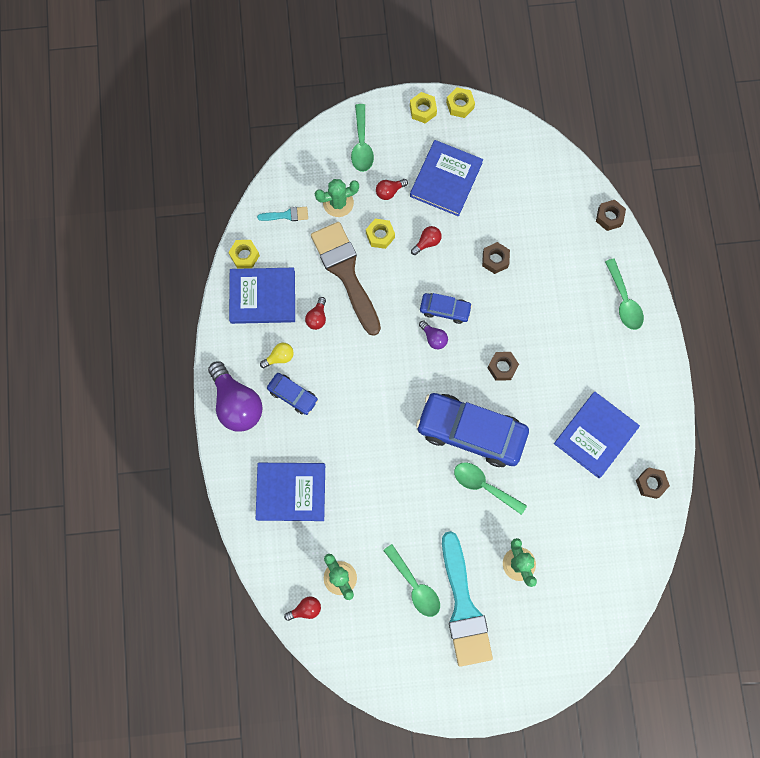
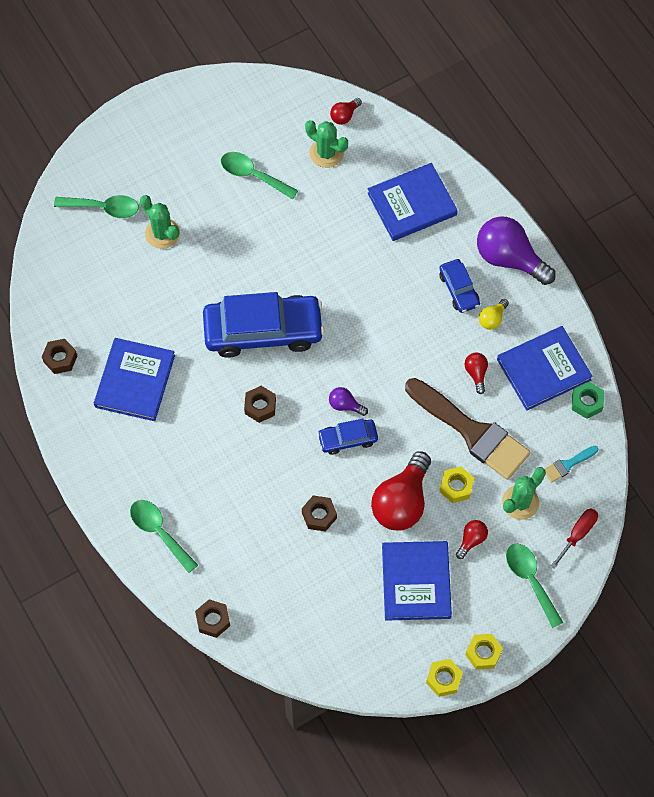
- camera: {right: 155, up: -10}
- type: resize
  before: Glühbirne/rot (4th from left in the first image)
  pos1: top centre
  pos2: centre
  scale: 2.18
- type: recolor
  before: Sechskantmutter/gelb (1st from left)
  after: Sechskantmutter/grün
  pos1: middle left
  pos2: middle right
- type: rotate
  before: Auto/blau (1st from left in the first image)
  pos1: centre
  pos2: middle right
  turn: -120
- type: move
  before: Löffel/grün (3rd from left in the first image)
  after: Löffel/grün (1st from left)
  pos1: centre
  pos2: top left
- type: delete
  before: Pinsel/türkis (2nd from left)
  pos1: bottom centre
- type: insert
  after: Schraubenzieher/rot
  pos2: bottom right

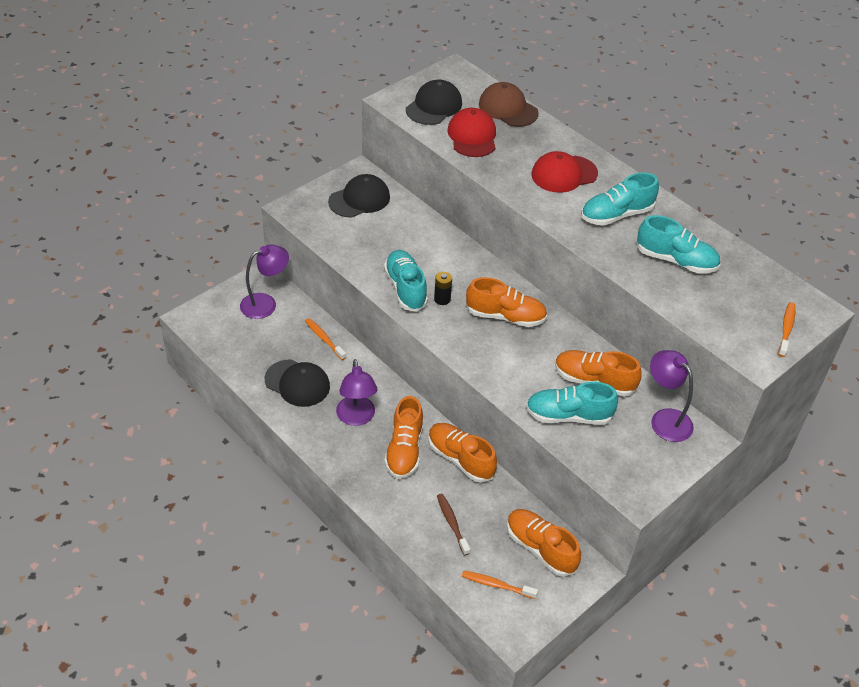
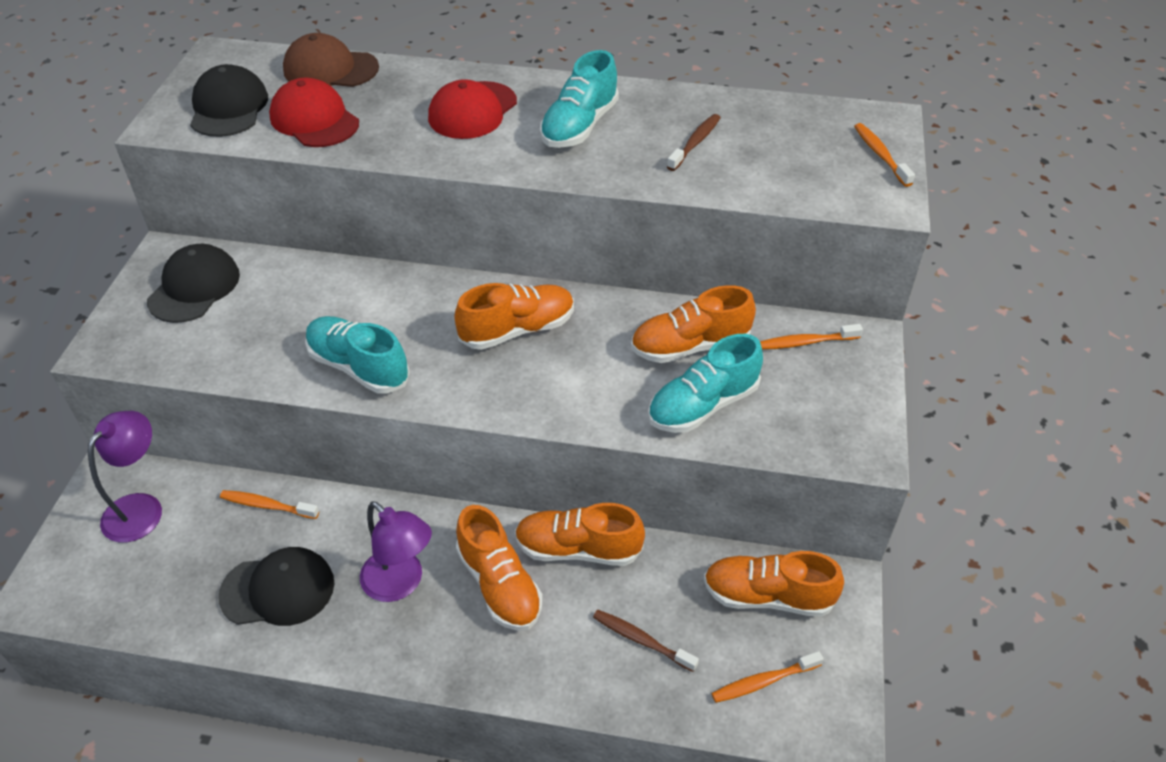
- camera: {right: -35, up: 0}
- type: replace
  before: Schuh/türkis (4th from left)
  after: Zahnbürste/braun (2nd from left)
  pos1: middle right
  pos2: top centre
- type: delete
  before: Batterie/schwarz
  pos1: centre
- type: replace
  before: Lampe/lila (3rd from left)
  after: Zahnbürste/orange (3rd from left)
  pos1: middle right
  pos2: middle right

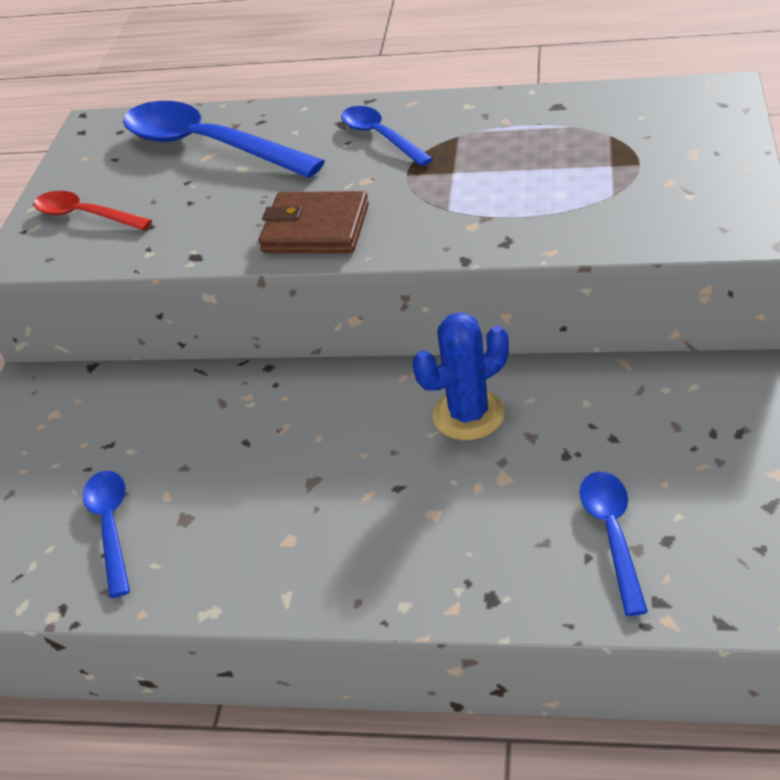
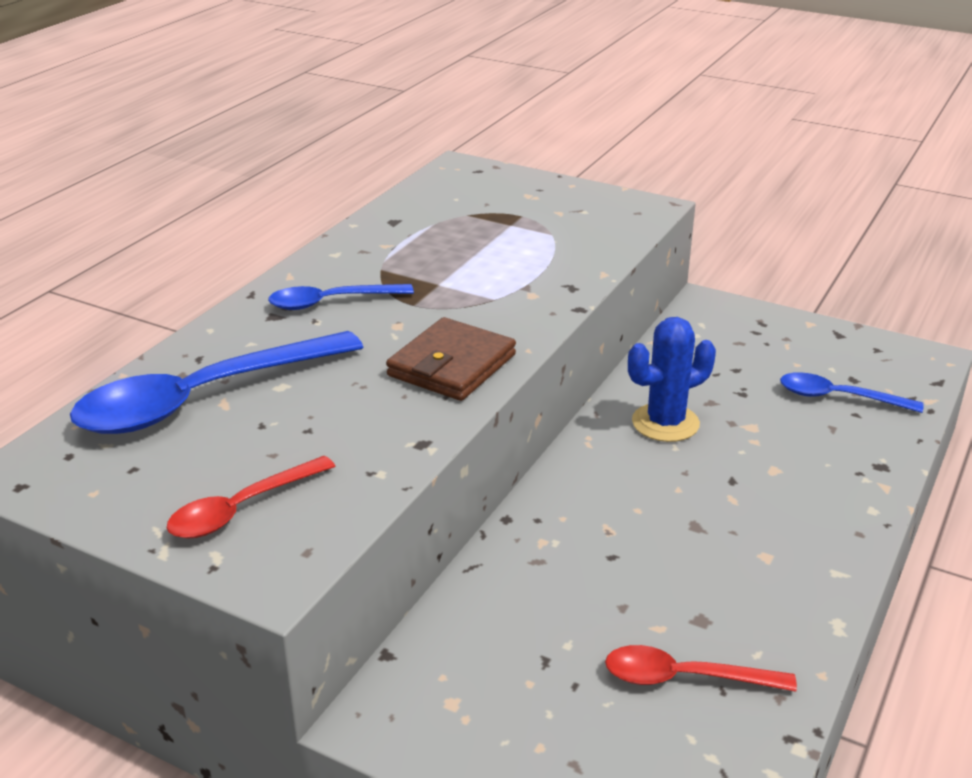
- camera: {right: -75, up: -10}
- type: rotate
  before: Kaktus/blau
  pos1: centre
  pos2: middle right
  turn: 75
- type: recolor
  before: Löffel/blau (1st from left)
  after: Löffel/rot (2nd from left)
  pos1: bottom left
  pos2: bottom right

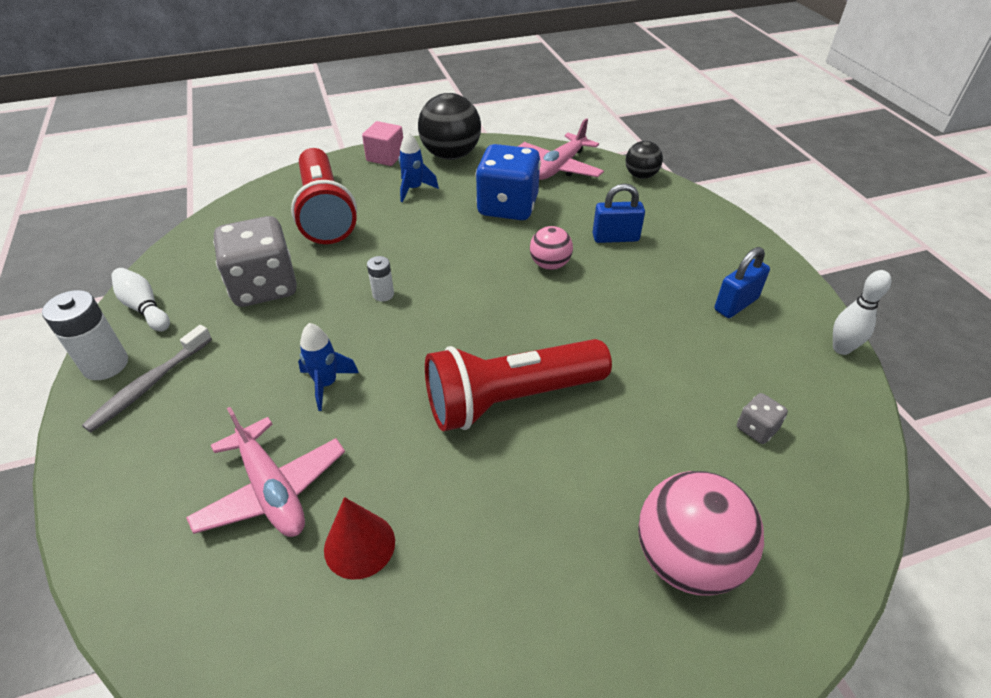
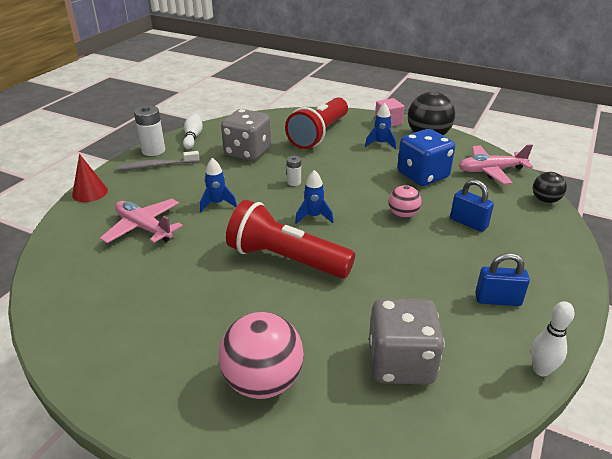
- camera: {right: 45, up: -10}
- type: resize
  before: Spielwürfel/grau (2nd from left)
  pos1: middle right
  pos2: bottom centre
  scale: 2.31
- type: rotate
  before: Flugzeug/rosa (1st from left)
  pos1: bottom left
  pos2: middle left
  turn: 120
- type: move
  before: Kegel/rot
  pos1: bottom centre
  pos2: middle left
- type: insert
  after: Rakete/blau (2nd from left)
  pos2: centre

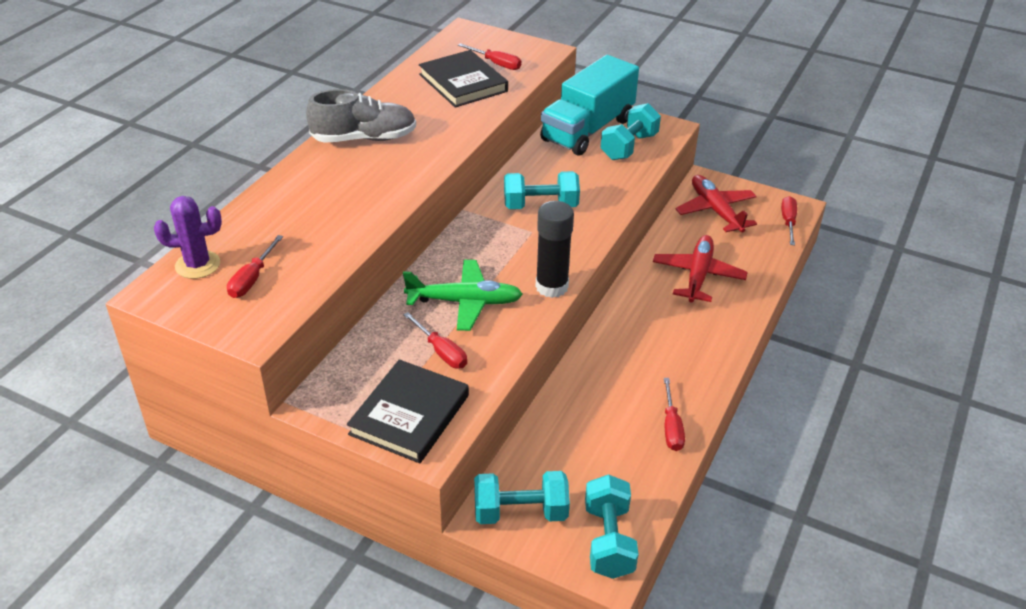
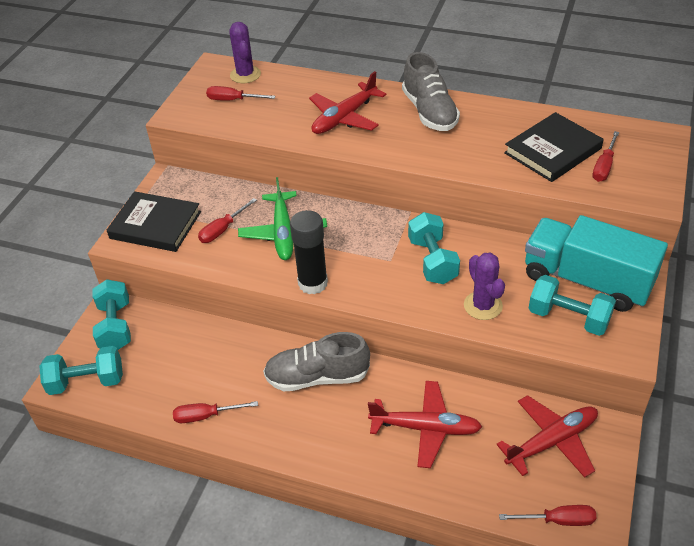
- camera: {right: 85, up: 5}
- type: insert
  after: Flugzeug/rot (1st from left)
  pos2: top centre
- type: insert
  after: Kaktus/lila (2nd from left)
  pos2: middle right
- type: insert
  after: Schuh/grau (1st from left)
  pos2: centre

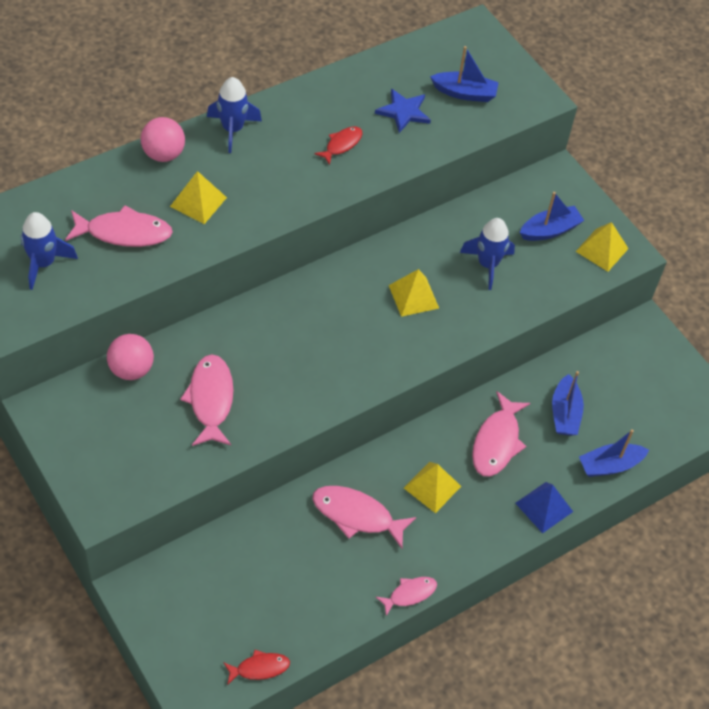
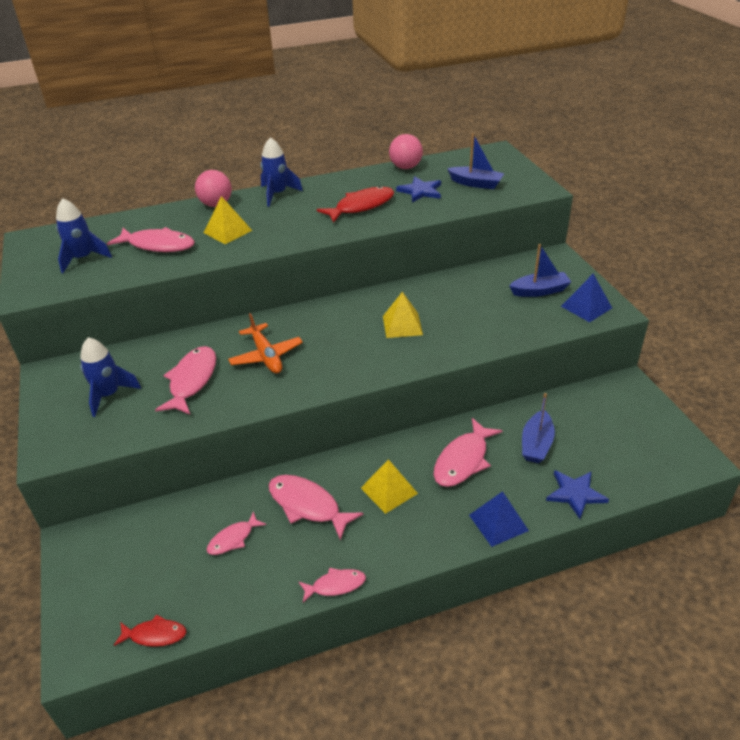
- camera: {right: 20, up: -15}
- type: resize
  before: Fisch/rot (2nd from left)
  pos1: top centre
  pos2: top centre
  scale: 1.71
- type: move
  before: Rakete/blau (3rd from left in the first image)
  after: Rakete/blau (2nd from left)
  pos1: middle right
  pos2: middle left
- type: recolor
  before: Pyramide/gelb (4th from left)
  after: Pyramide/blau (2nd from left)
  pos1: middle right
  pos2: middle right
- type: move
  before: Ball/rosa (1st from left in the first image)
  after: Ball/rosa (2nd from left)
  pos1: middle left
  pos2: top centre
- type: replace
  before: Boot/blau (4th from left)
  after: Stern/blau (2nd from left)
  pos1: middle right
  pos2: bottom right
- type: insert
  after: Flugzeug/orange
  pos2: centre
- type: insert
  after: Fisch/rosa (3rd from left)
  pos2: bottom left

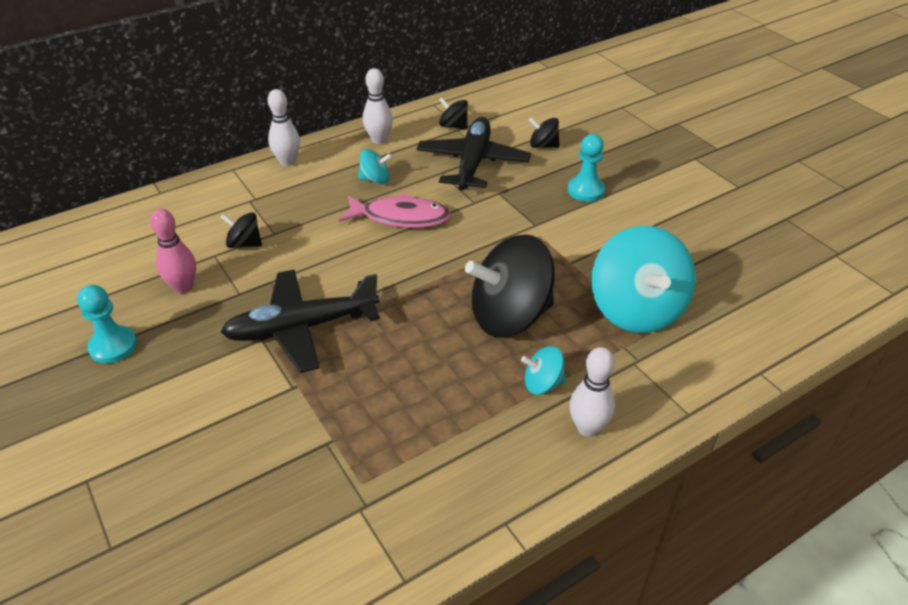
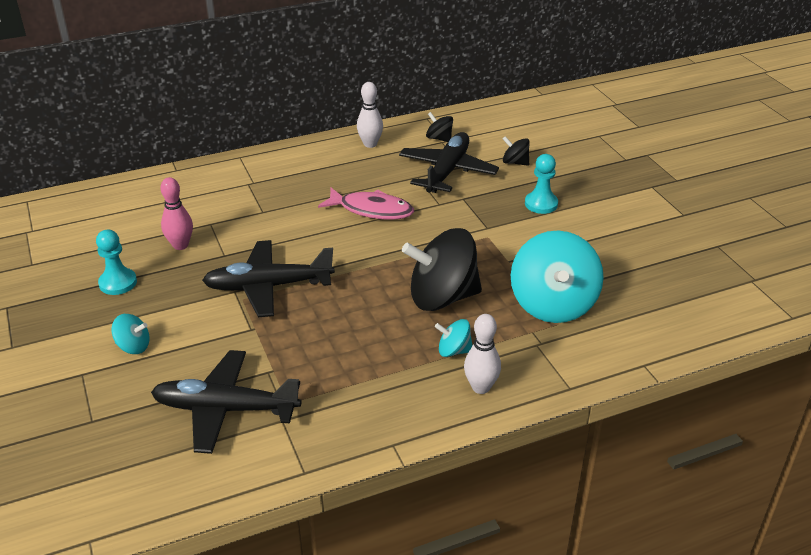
- camera: {right: 10, up: -5}
- type: delete
  before: Bowlingkegel/weiß (1st from left)
  pos1: top left
- type: move
  before: Kreisel/türkis (1st from left)
  pos1: top centre
  pos2: middle left
- type: delete
  before: Kreisel/schwarz (1st from left)
  pos1: middle left
- type: insert
  after: Flugzeug/schwarz (1st from left)
  pos2: bottom left

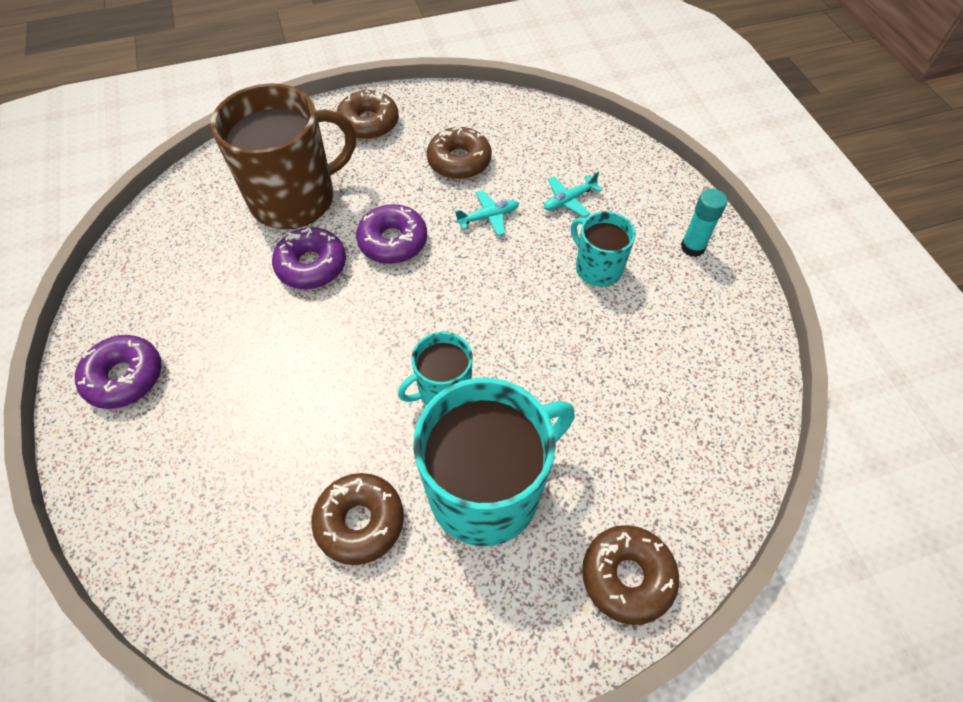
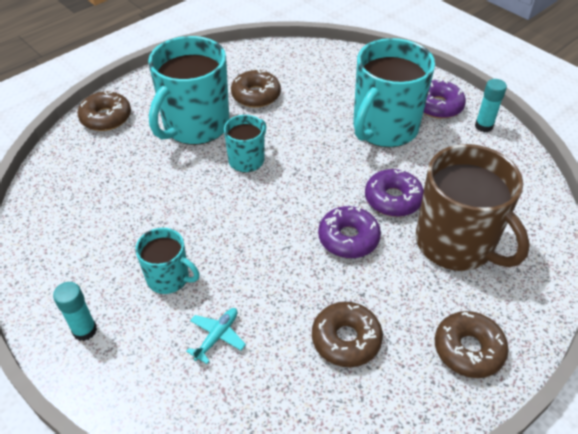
- camera: {right: 155, up: -10}
- type: rotate
  before: Tasse/braun
  pos1: top left
  pos2: middle right
  turn: -75
- type: delete
  before: Flugzeug/türkis (1st from left)
  pos1: top centre
- type: insert
  after: Tasse/türkis (4th from left)
  pos2: top right
- type: insert
  after: Klebestift/türkis (2nd from left)
  pos2: top right

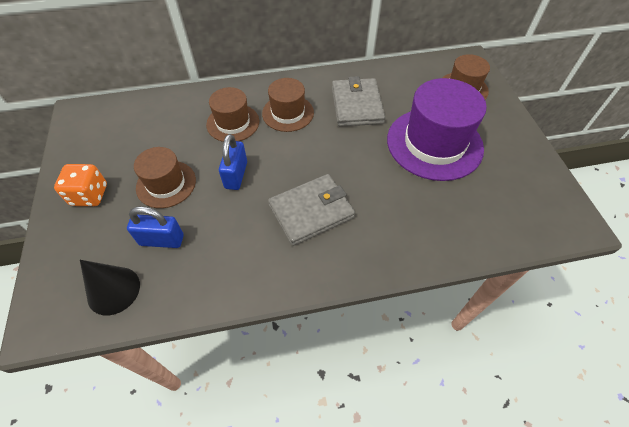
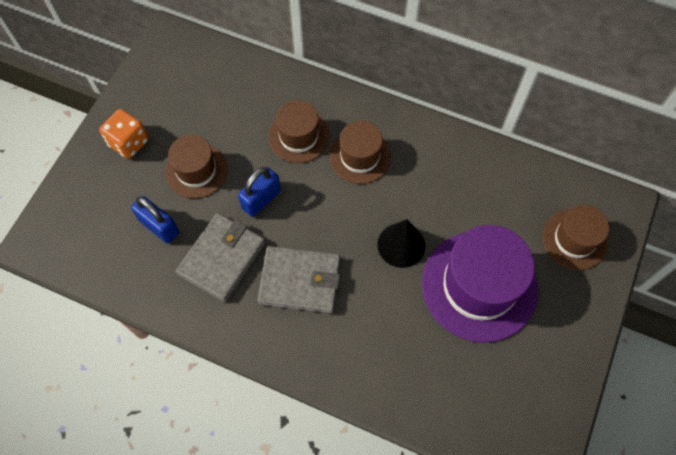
- camera: {right: 35, up: 10}
- type: move
  before: Geldbörse/grau (2nd from left in the first image)
  after: Geldbörse/grau (1st from left)
  pos1: top centre
  pos2: middle left
- type: move
  before: Kegel/schwarz
  pos1: bottom left
  pos2: centre

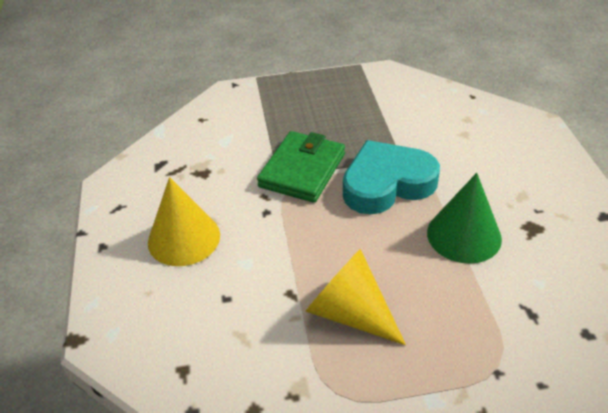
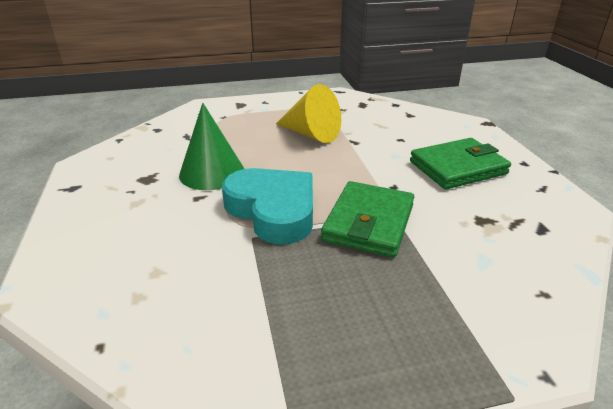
- camera: {right: 175, up: -10}
- type: rotate
  before: Herz/türkis
  pos1: centre
  pos2: centre
  turn: -105
- type: replace
  before: Kegel/gelb (1st from left)
  after: Geldbörse/grün (2nd from left)
  pos1: middle left
  pos2: middle right

